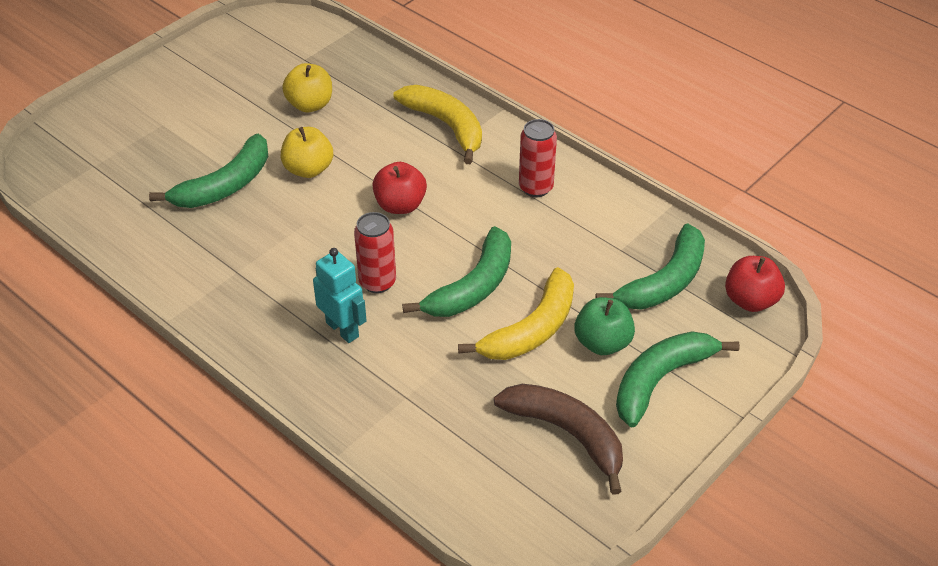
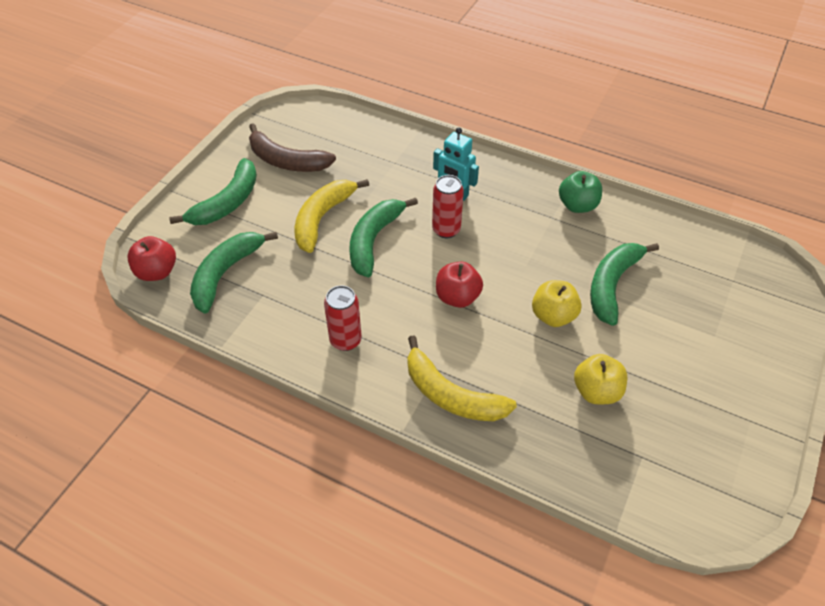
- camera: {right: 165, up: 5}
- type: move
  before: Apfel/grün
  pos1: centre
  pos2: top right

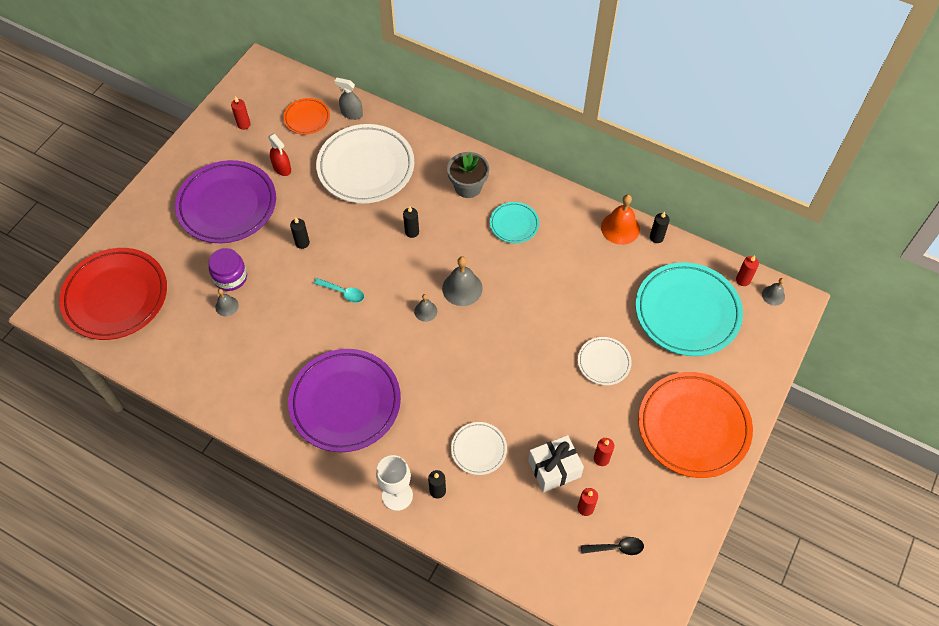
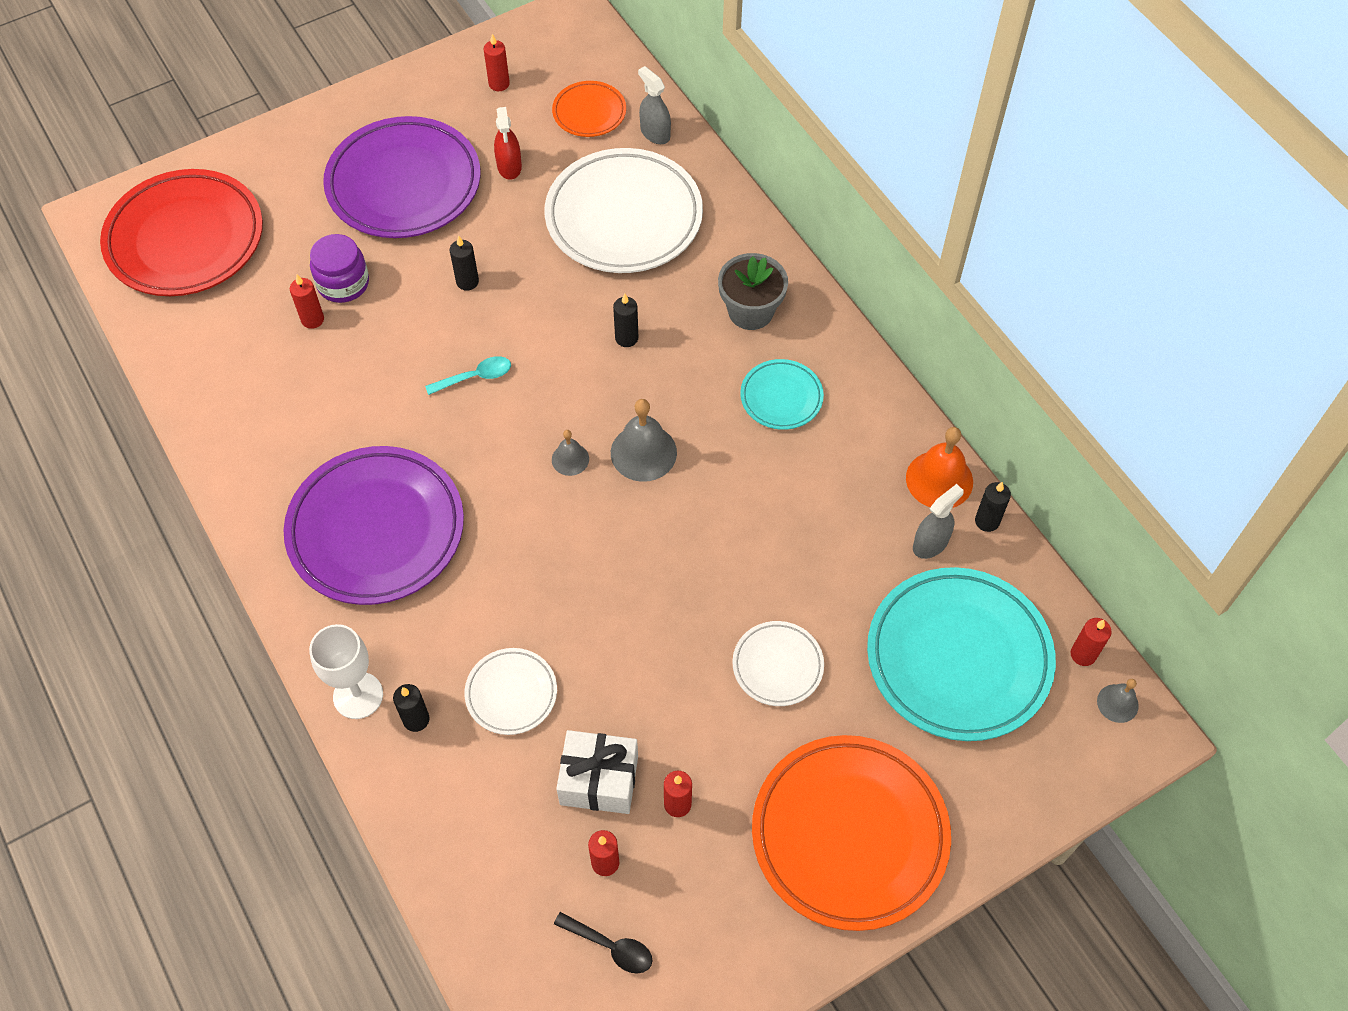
- camera: {right: 30, up: 0}
- type: rotate
  before: Löffel/türkis
  pos1: centre
  pos2: centre
  turn: -75
- type: replace
  before: Glocke/grau (1st from left)
  after: Kerze/rot (1st from left)
  pos1: middle left
  pos2: top left
- type: insert
  after: Sprühflasche/grau (2nd from left)
  pos2: middle right

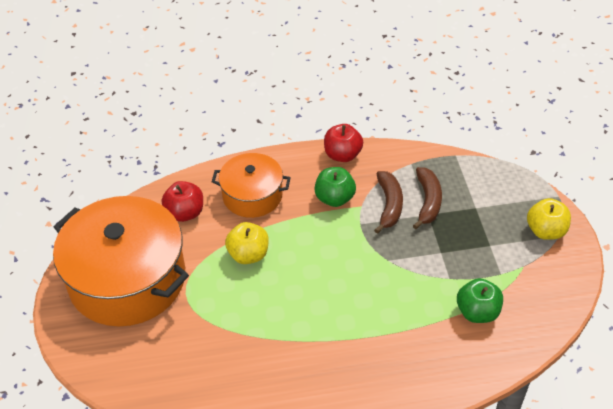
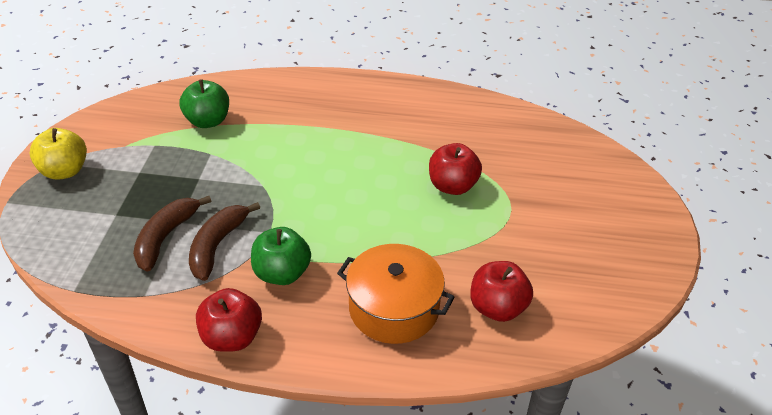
- camera: {right: -165, up: -5}
- type: delete
  before: Kochtopf/orange (1st from left)
  pos1: middle left
- type: delete
  before: Apfel/gelb (1st from left)
  pos1: centre
- type: insert
  after: Apfel/rot (2nd from left)
  pos2: centre

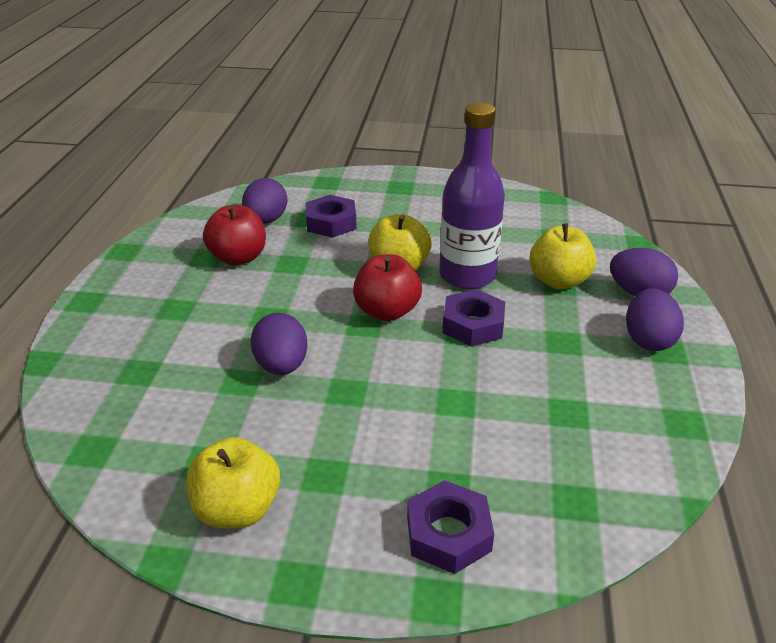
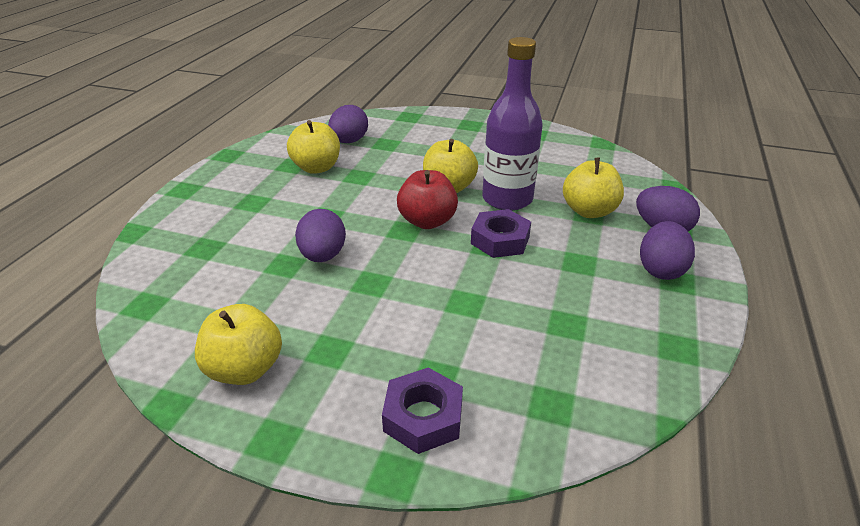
- camera: {right: 10, up: 0}
- type: delete
  before: Sechskantmutter/lila (1st from left)
  pos1: centre
- type: recolor
  before: Apfel/rot (1st from left)
  after: Apfel/gelb (2nd from left)
  pos1: middle left
  pos2: top centre

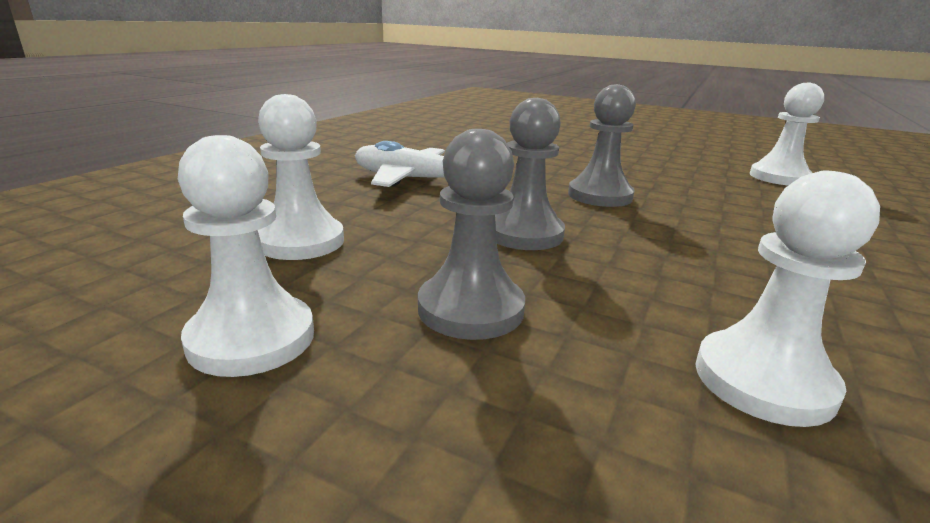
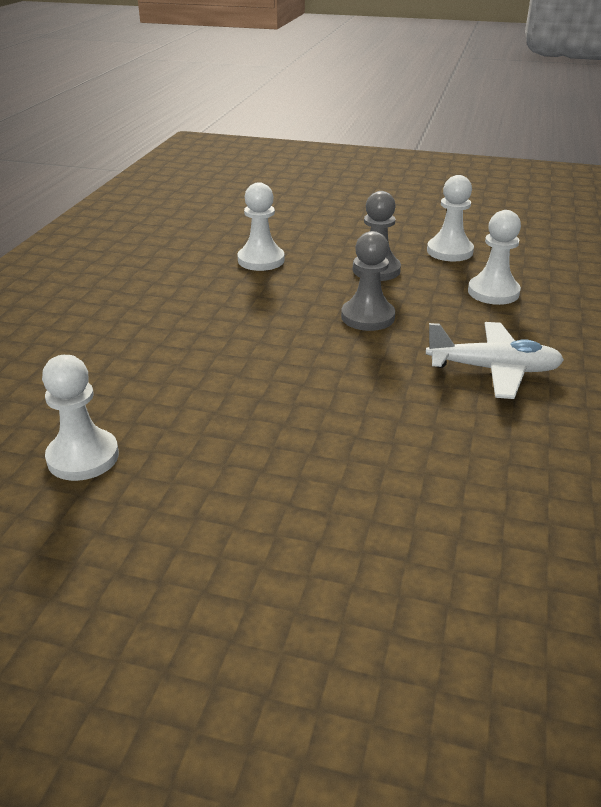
- camera: {right: 170, up: 10}
- type: delete
  before: Bauer/grau (3rd from left)
  pos1: top centre

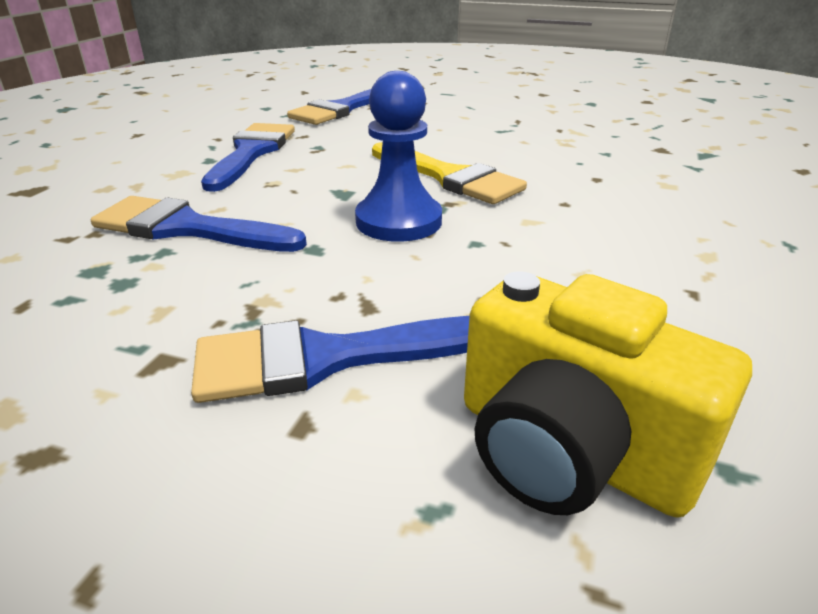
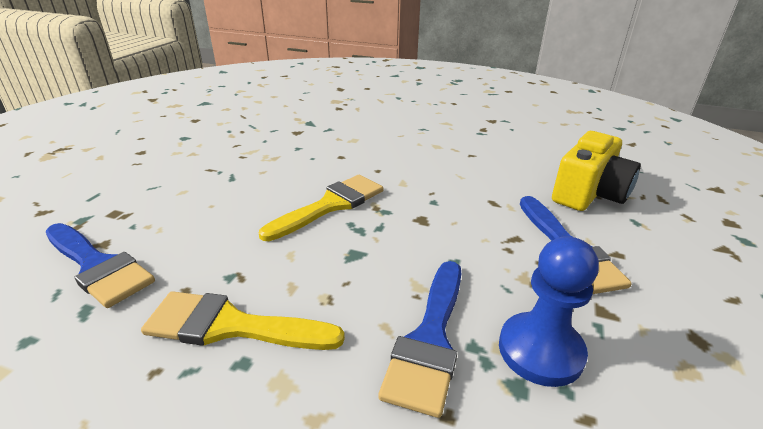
- camera: {right: -90, up: 0}
- type: move
  before: Bauer/blau
  pos1: top centre
  pos2: bottom right
- type: recolor
  before: Pinsel/blau (2nd from left)
  after: Pinsel/gelb (1st from left)
  pos1: top left
  pos2: bottom left

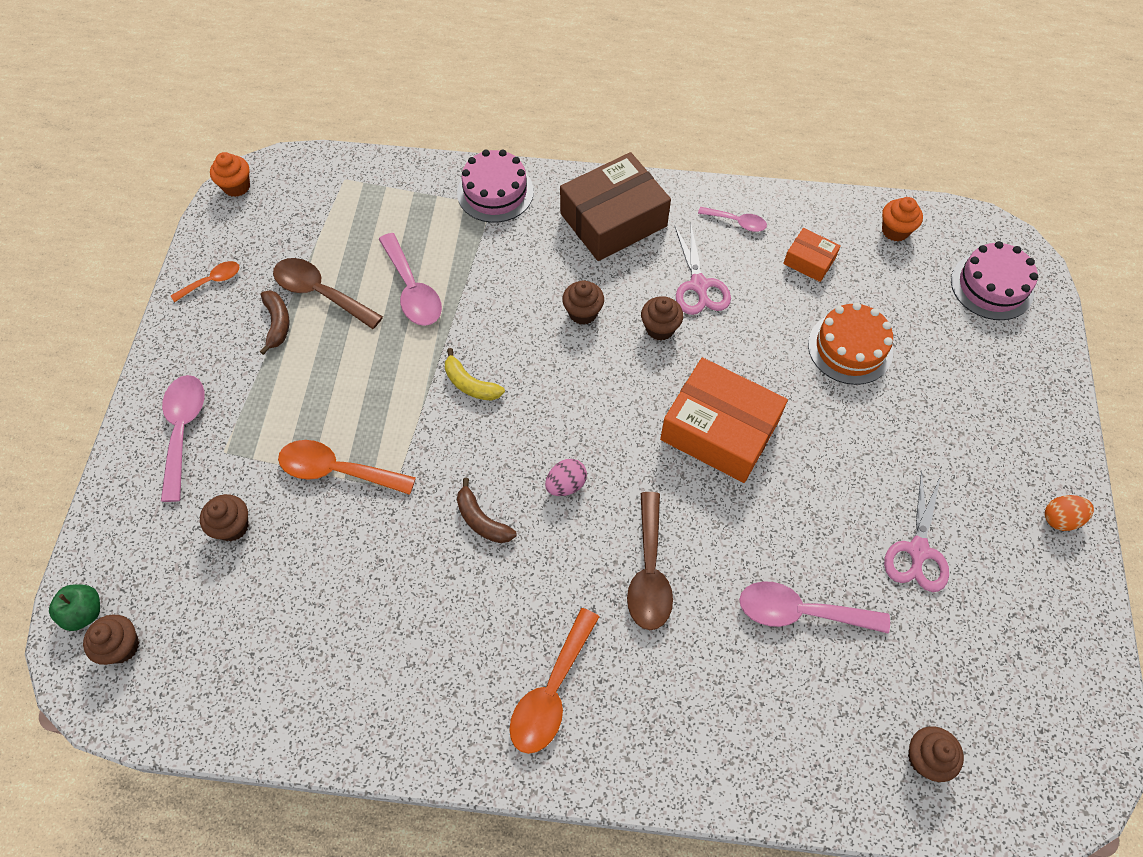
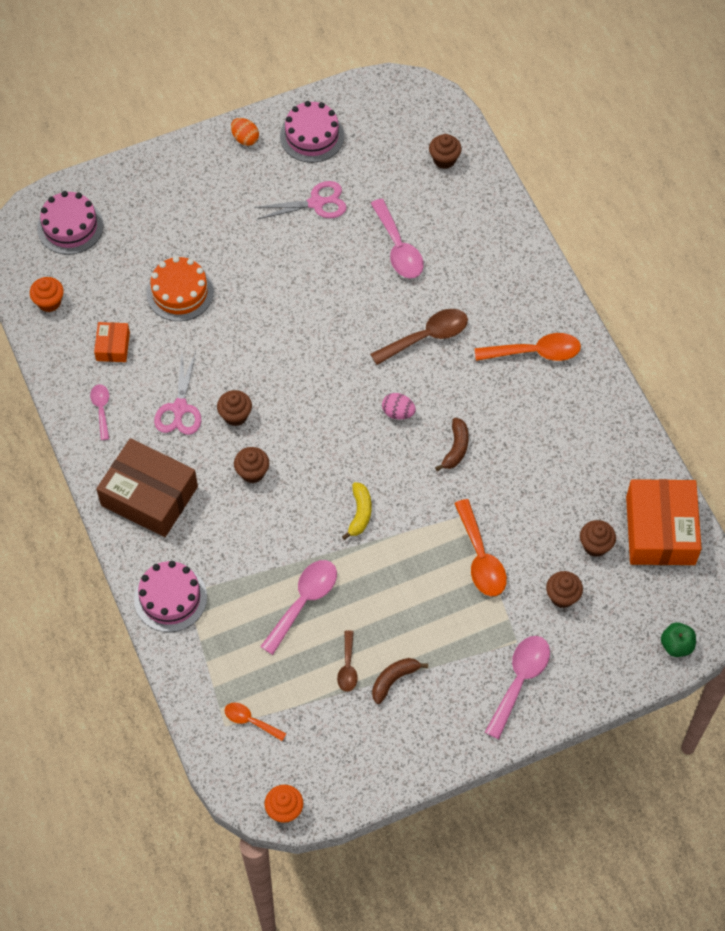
- camera: {right: -120, up: 0}
- type: rotate
  before: Schere/rosa (1st from left)
  pos1: top centre
  pos2: middle left
  turn: 135
- type: resize
  before: Löffel/braun (1st from left)
  pos1: middle left
  pos2: bottom centre
  scale: 0.58
- type: move
  before: Löffel/orange (1st from left)
  pos1: top left
  pos2: bottom centre
- type: move
  before: Schachtel/orange (1st from left in the first image)
  after: Schachtel/orange (2nd from left)
  pos1: centre
  pos2: middle right
- type: rotate
  before: Löffel/rosa (1st from left in the first image)
  pos1: middle left
  pos2: bottom right
  turn: 150
- type: move
  before: Muffin/braun (1st from left in the first image)
  after: Muffin/braun (5th from left)
  pos1: bottom left
  pos2: middle right
- type: insert
  after: Kuchen/rosa (3rd from left)
  pos2: top centre

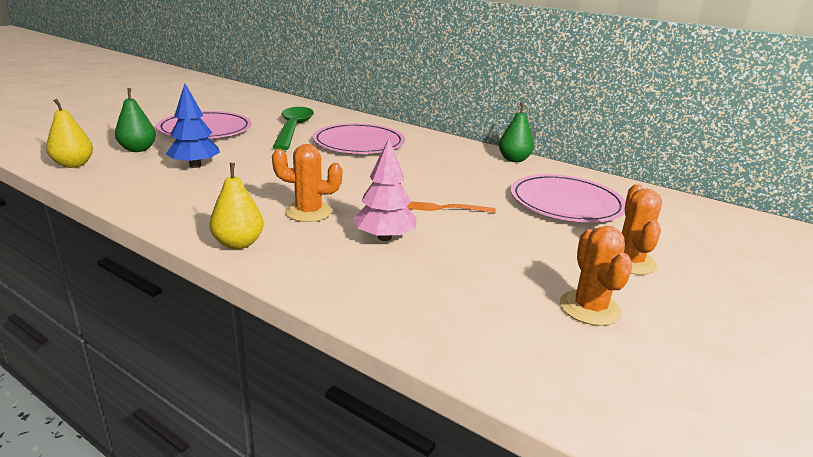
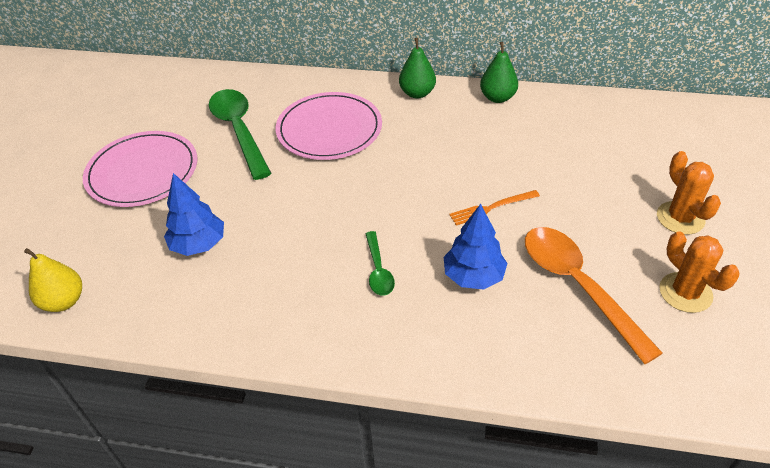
- camera: {right: -20, up: 20}
- type: move
  before: Birne/grün (1st from left)
  pos1: top left
  pos2: top centre
- type: recolor
  before: Baum/rosa
  after: Baum/blau (2nd from left)
  pos1: centre
  pos2: centre
- type: replace
  before: Kaktus/orange (1st from left)
  after: Löffel/grün (2nd from left)
  pos1: centre
  pos2: centre
- type: delete
  before: Birne/gelb (2nd from left)
  pos1: middle left
- type: delete
  before: Teller/rosa (3rd from left)
  pos1: middle right
- type: insert
  after: Löffel/orange
  pos2: middle right

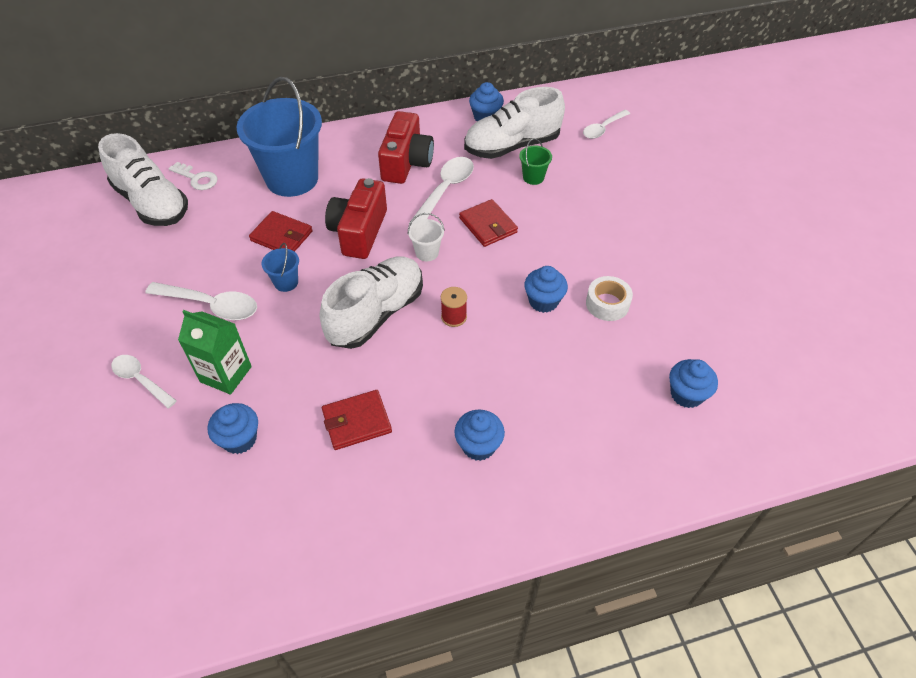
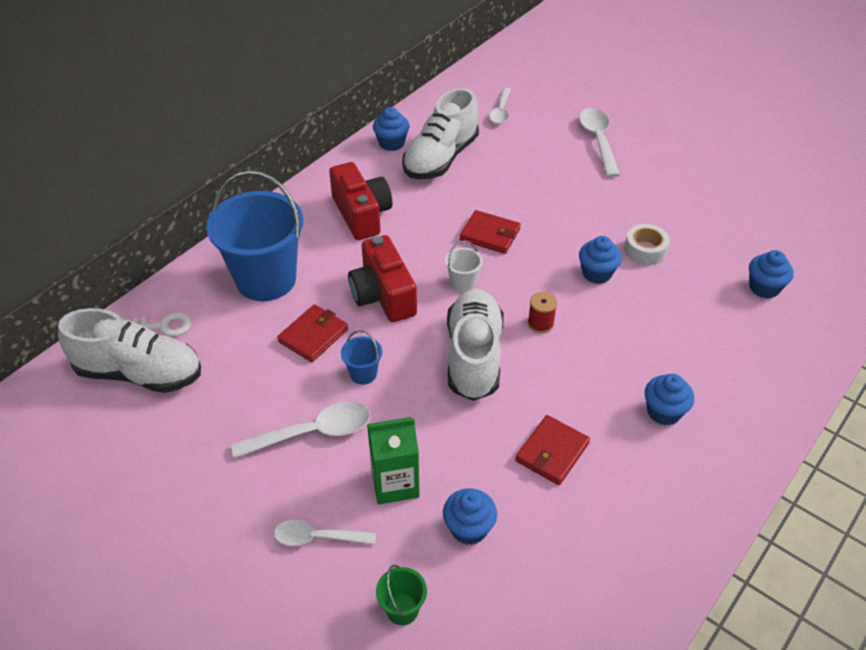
- camera: {right: -35, up: -5}
- type: move
  before: Eimer/grün
  pos1: top centre
  pos2: bottom centre
- type: move
  before: Löffel/weiß (3rd from left in the first image)
  after: Löffel/weiß (4th from left)
  pos1: top centre
  pos2: top right
- type: rotate
  before: Geldbörse/rot (1st from left)
  pos1: middle left
  pos2: centre
  turn: -45

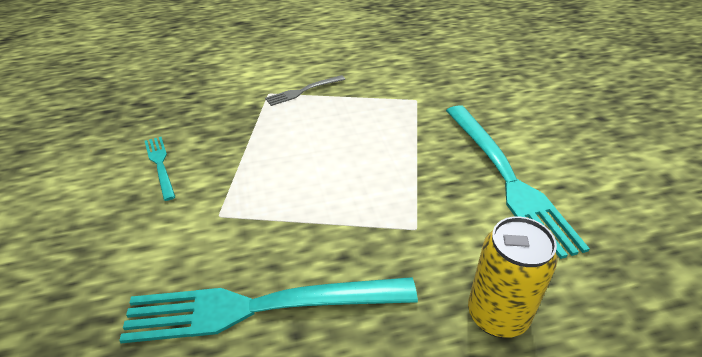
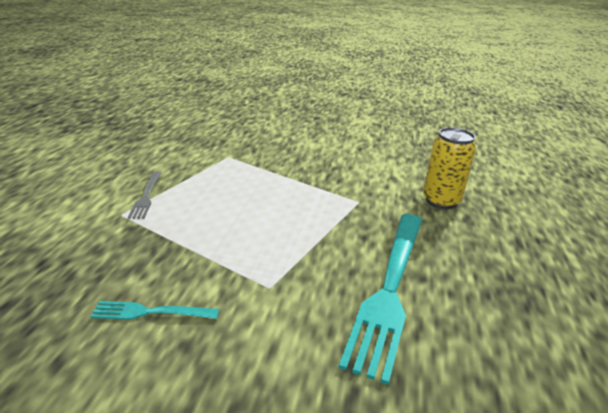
- camera: {right: -65, up: -10}
- type: delete
  before: Gabel/türkis (3rd from left)
  pos1: middle right

